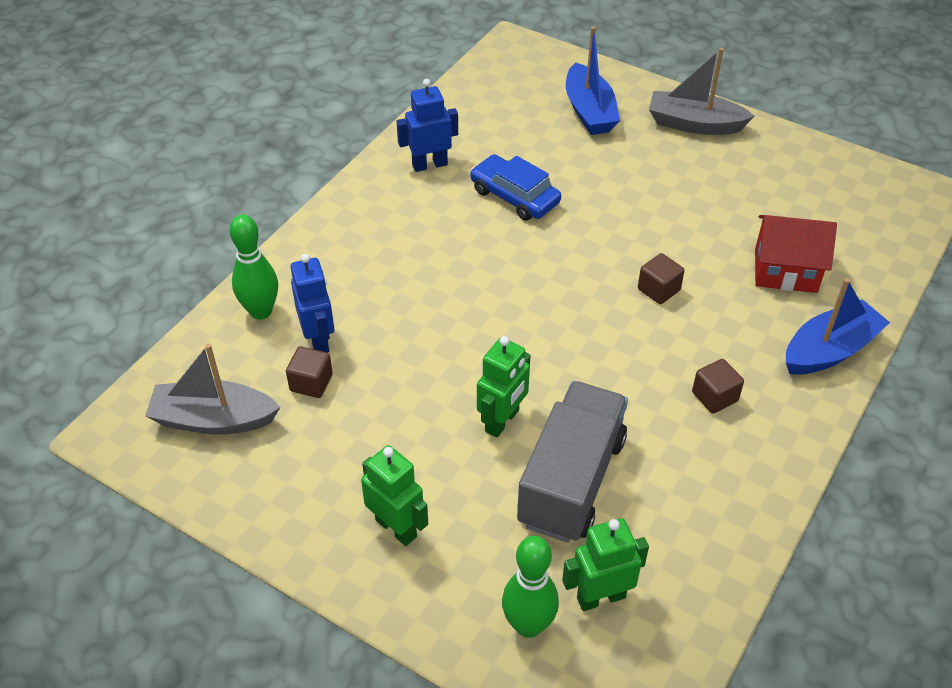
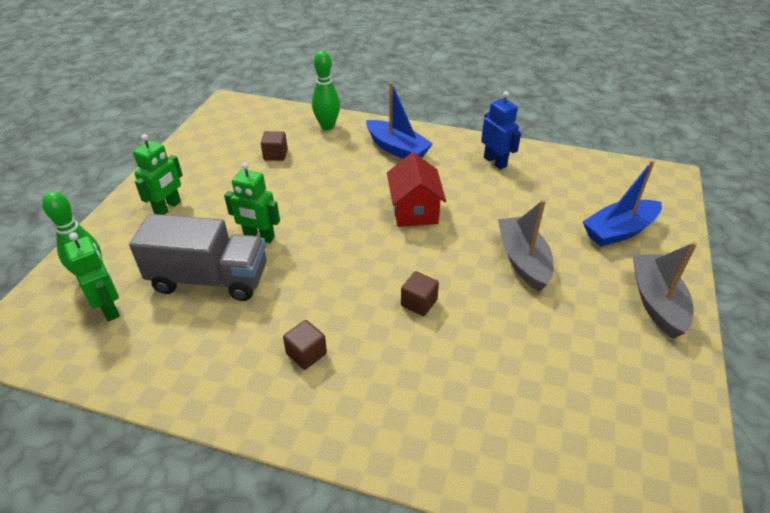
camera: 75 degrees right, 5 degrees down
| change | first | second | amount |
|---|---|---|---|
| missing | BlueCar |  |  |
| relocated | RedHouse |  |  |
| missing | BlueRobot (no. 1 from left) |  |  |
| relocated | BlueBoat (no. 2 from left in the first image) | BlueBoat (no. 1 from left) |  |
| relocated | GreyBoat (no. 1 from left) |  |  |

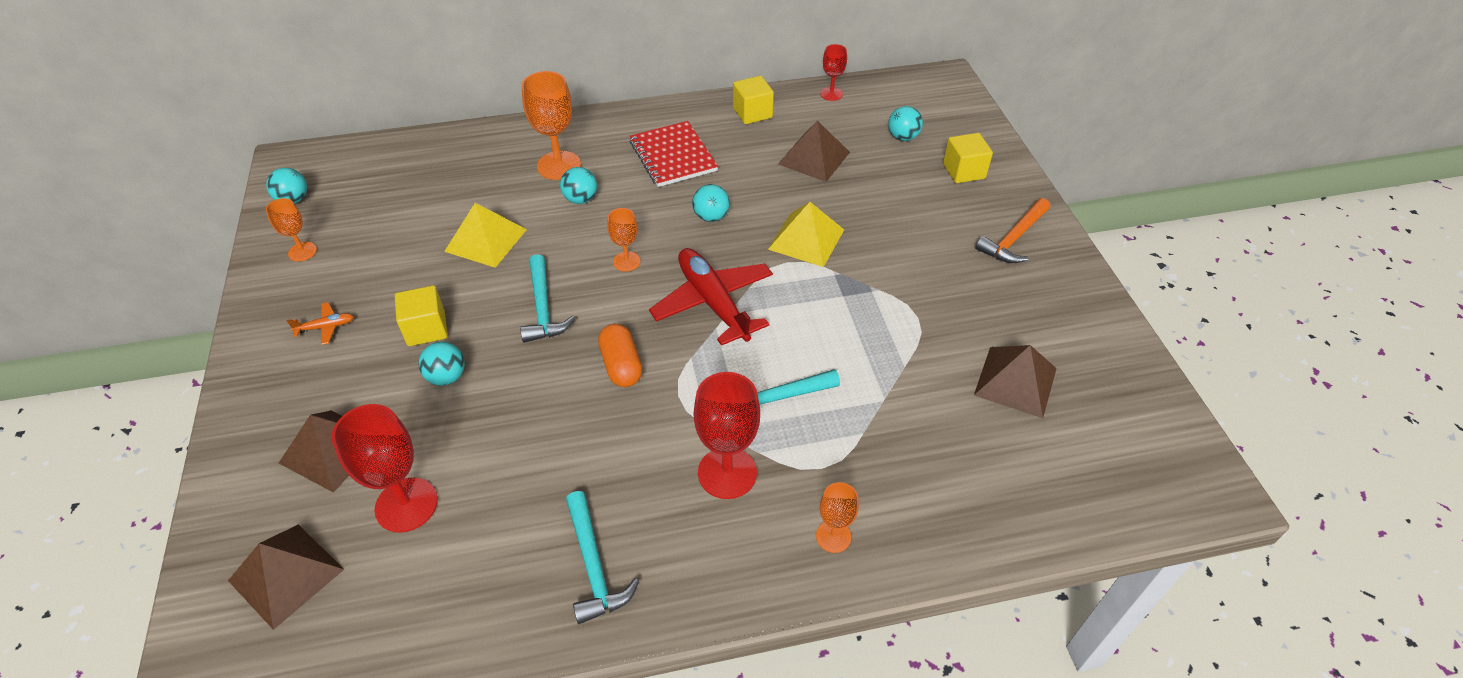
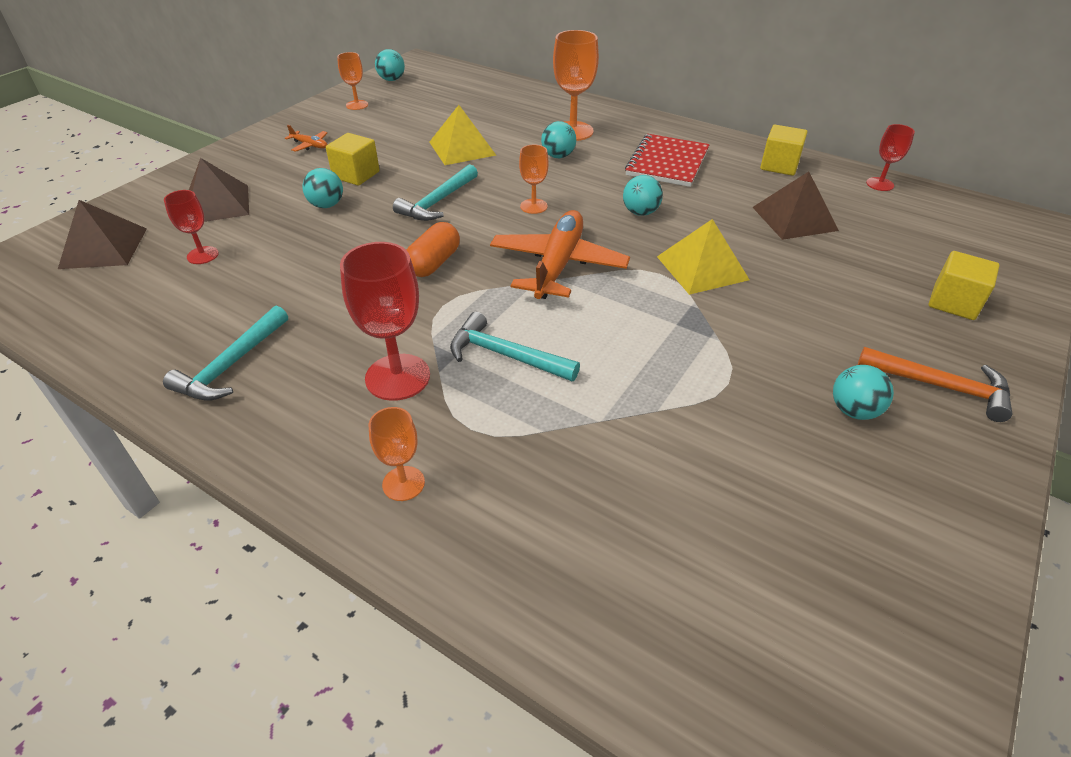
camera: 45 degrees right, 5 degrees down
| change | first | second | amount |
|---|---|---|---|
| relocated | TurquoiseBall (no. 5 from left) |  |  |
| spun | OrangeHammer |  | 150 degrees counterclockwise |
| colour | RedPlane | OrangePlane (no. 2 from left) |  |
| missing | BrownPyramid (no. 4 from left) |  |  |
| size | RedGoblet (no. 1 from left) |  | x0.57 |

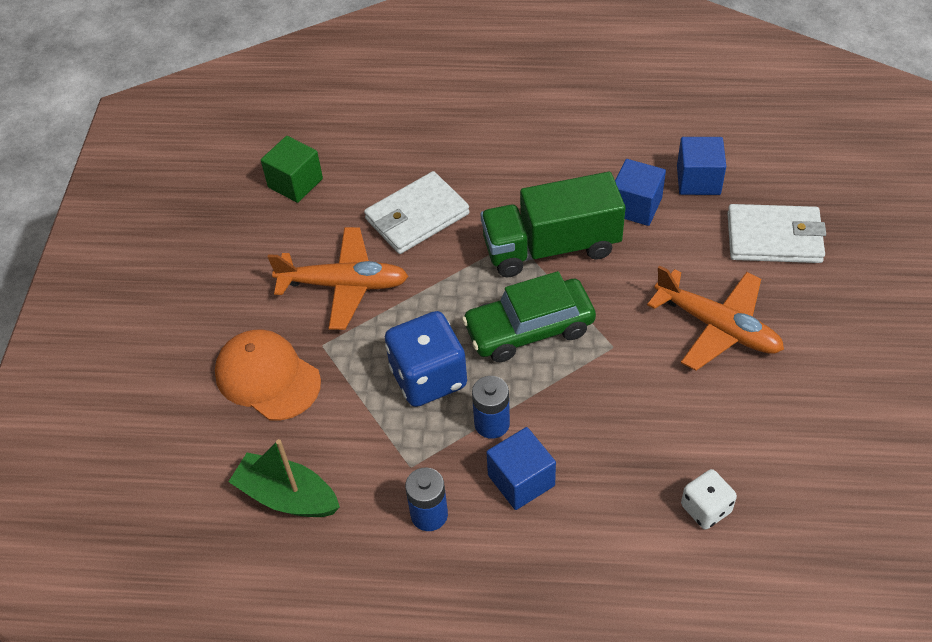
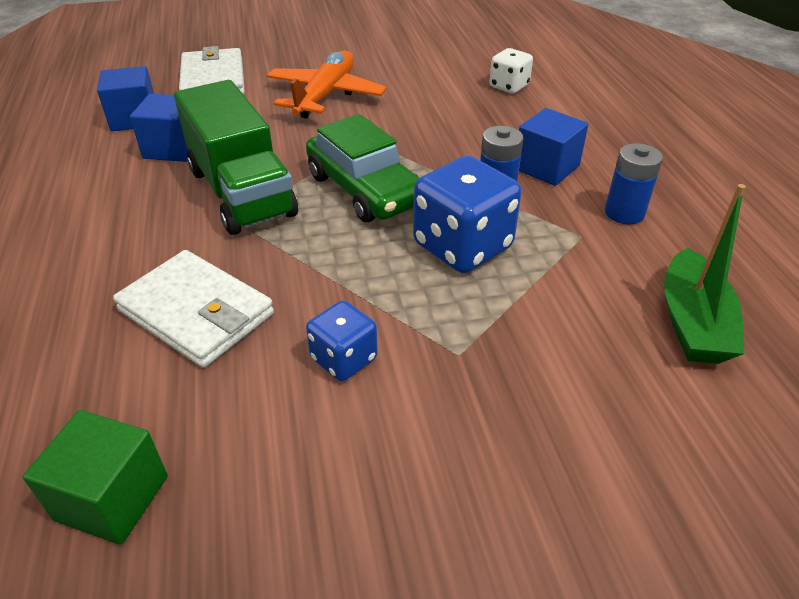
camera: 110 degrees left, 10 degrees down
| change | first | second | amount |
|---|---|---|---|
| exchanged | OrangePlane (no. 1 from left) | BlueDice (no. 1 from left) |  |
| missing | OrangeCap |  |  |

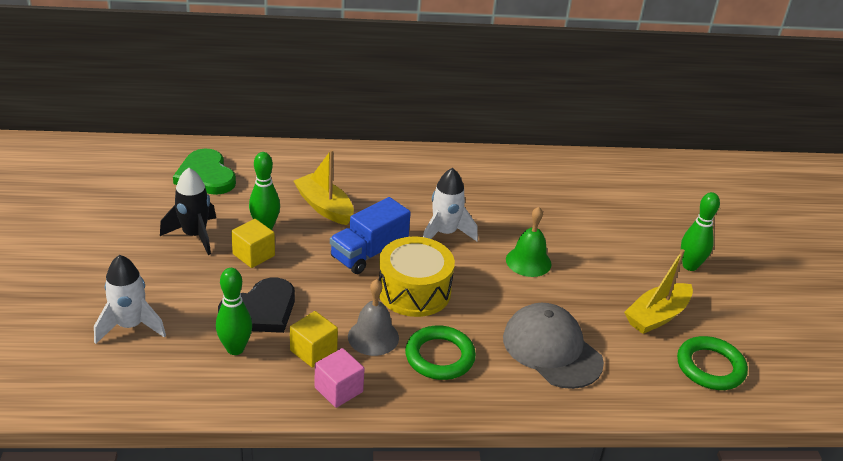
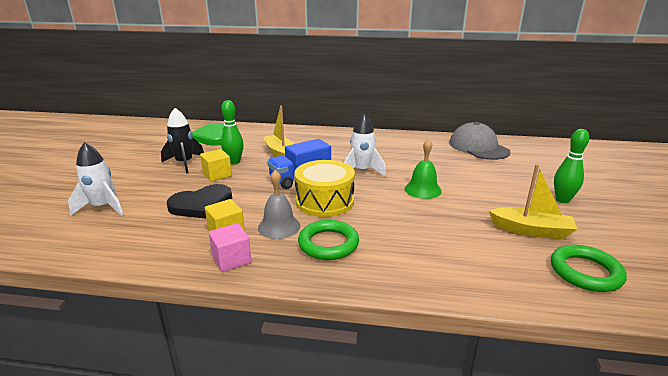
camera: 15 degrees right, 10 degrees down
| change | first | second | amount |
|---|---|---|---|
| spun | YellowBoat (no. 2 from left) |  | 135 degrees counterclockwise |
| missing | GreenBowlingPin (no. 1 from left) |  |  |
| relocated | GreyCap |  |  |

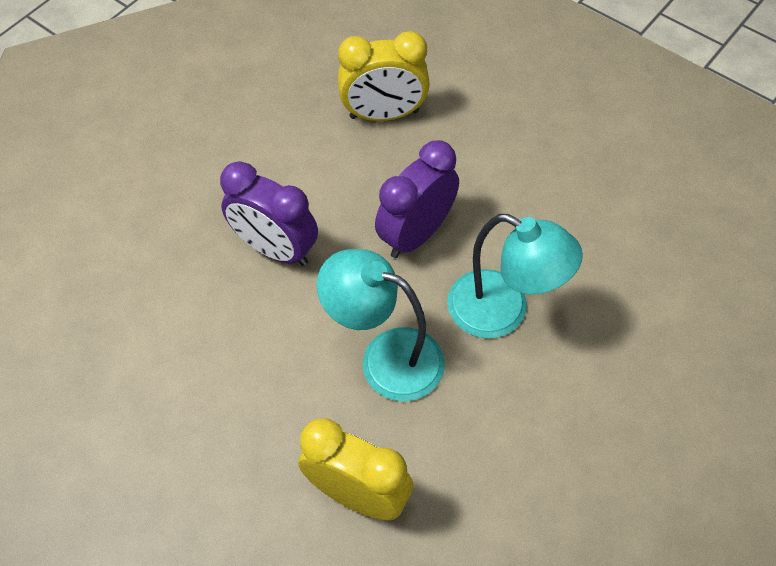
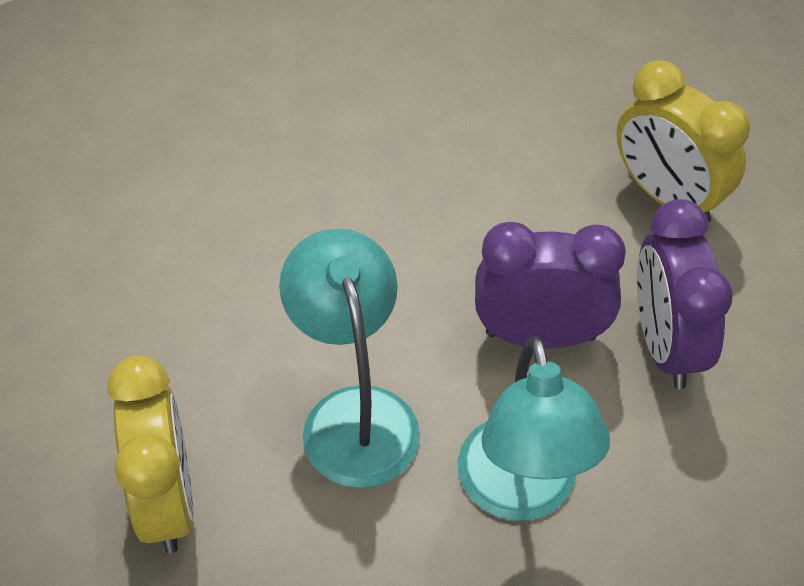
camera: 50 degrees right, 5 degrees down
| change | first | second | amount |
|---|---|---|---|
| relocated | PurpleClock (no. 1 from left in the first image) | PurpleClock (no. 2 from left) |  |

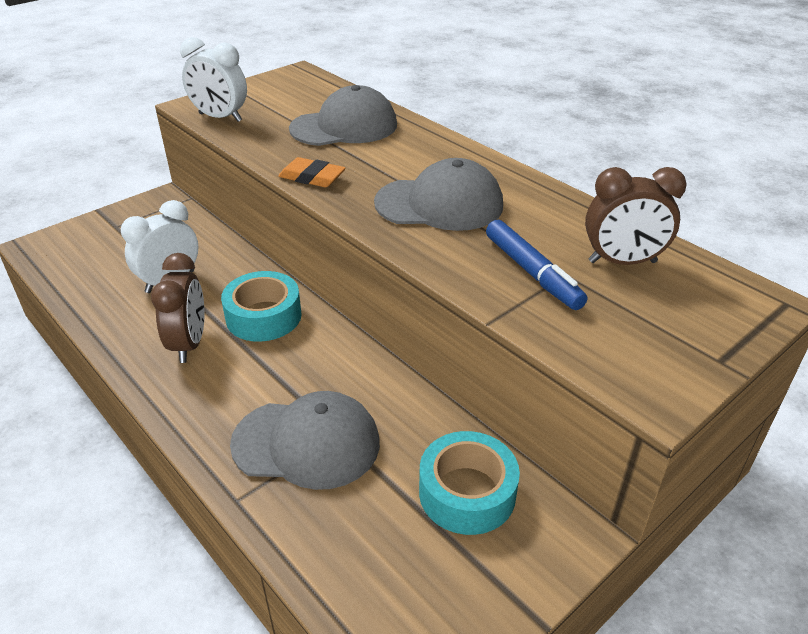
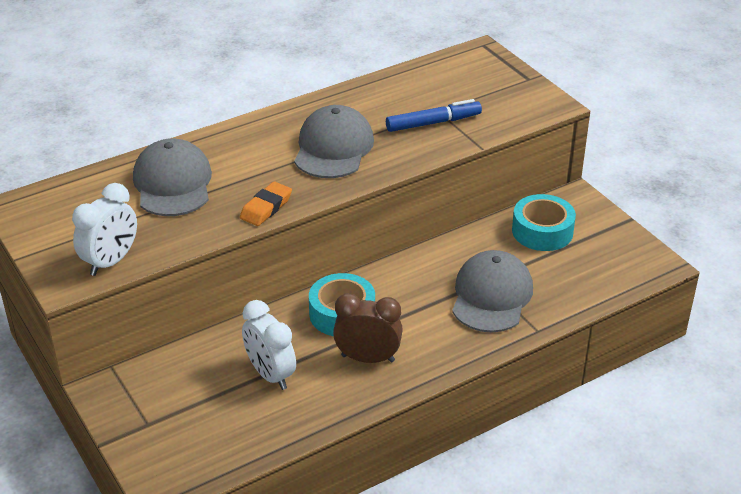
camera: 80 degrees left, 0 degrees up
| change | first | second | amount |
|---|---|---|---|
| missing | BrownClock (no. 2 from left) |  |  |

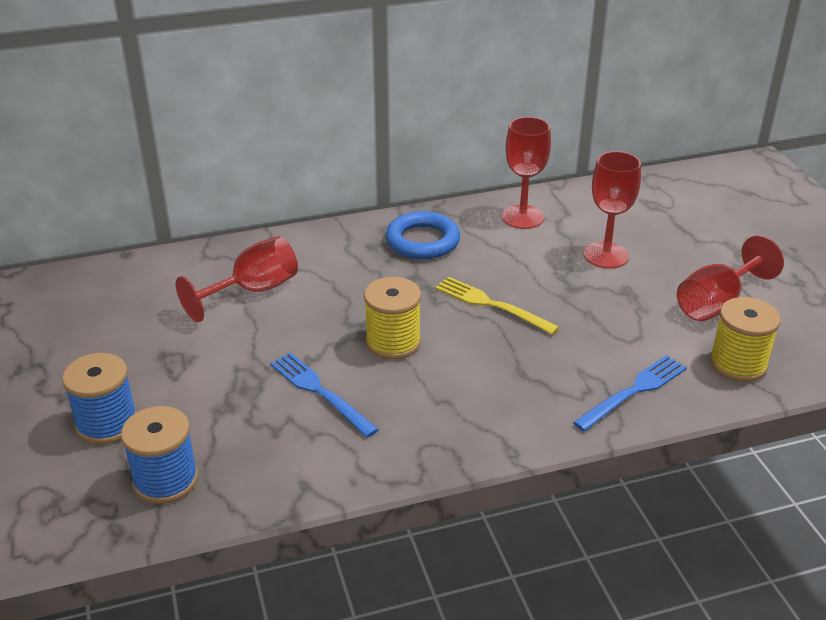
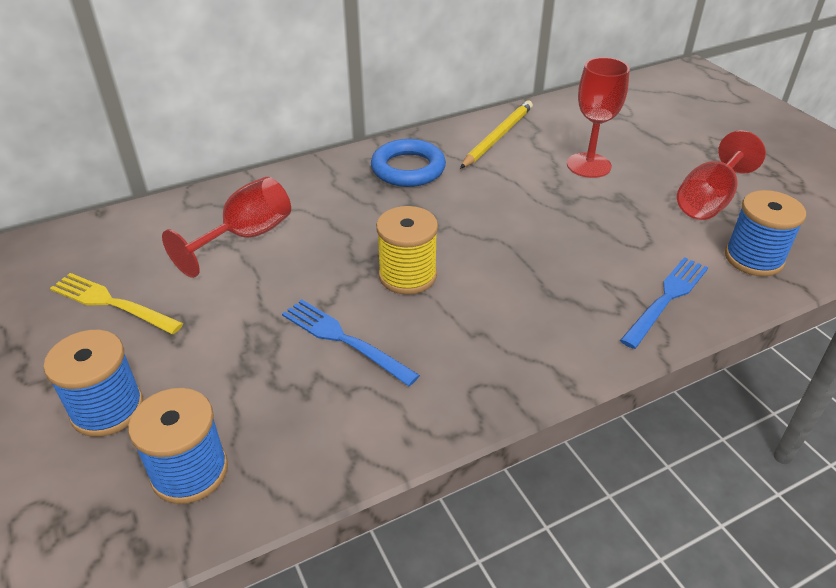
camera: 10 degrees left, 5 degrees up
| change | first | second | amount |
|---|---|---|---|
| exchanged | RedGoblet (no. 2 from left) | YellowPencil |  |
| relocated | YellowFork |  |  |
| colour | YellowSpool (no. 2 from left) | BlueSpool (no. 3 from left) |  |

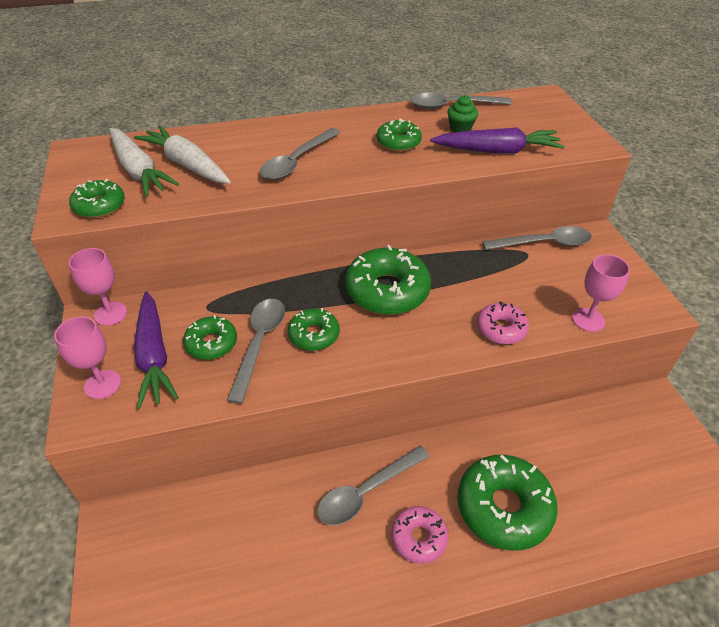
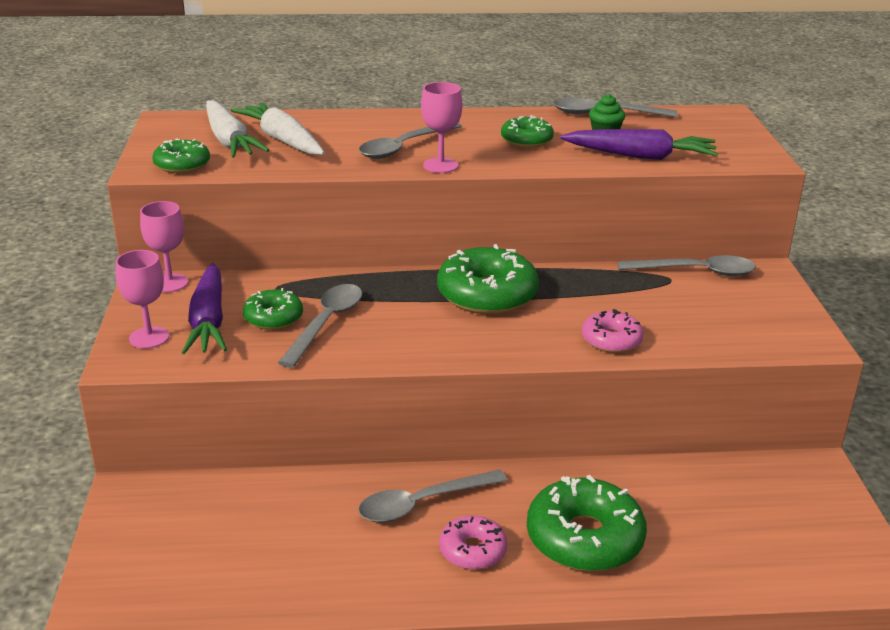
camera: 10 degrees right, 15 degrees down
| change | first | second | amount |
|---|---|---|---|
| relocated | PinkGoblet (no. 3 from left) |  |  |
| missing | GreenDonut (no. 3 from left) |  |  |

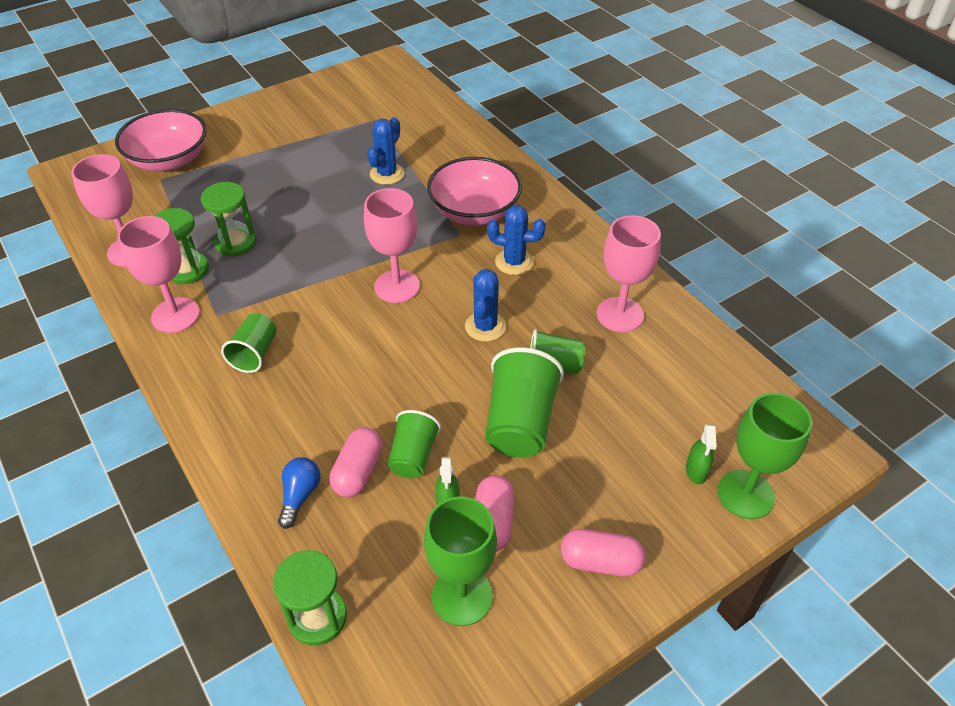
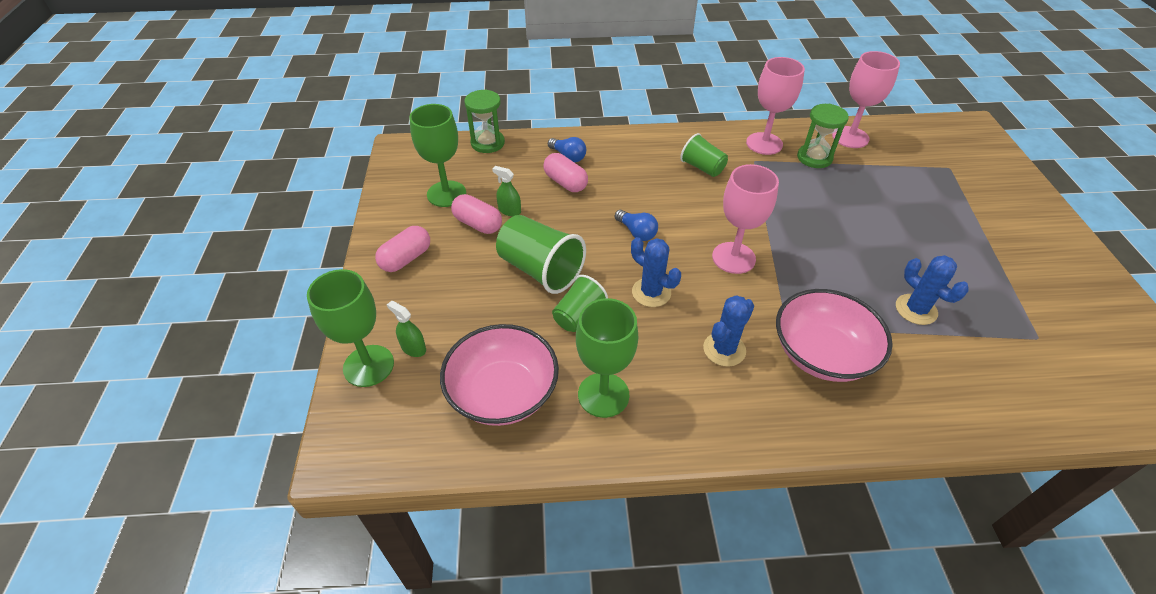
camera: 120 degrees right, 0 degrees up
| change | first | second | amount |
|---|---|---|---|
| relocated | PinkBowl (no. 1 from left) |  |  |
| missing | GreenHourglass (no. 2 from left) |  |  |
| colour | PinkGoblet (no. 4 from left) | GreenGoblet (no. 3 from left) |  |
| missing | GreenCup (no. 2 from left) |  |  |
| appeared |  | BlueLightBulb (no. 2 from left) |  |

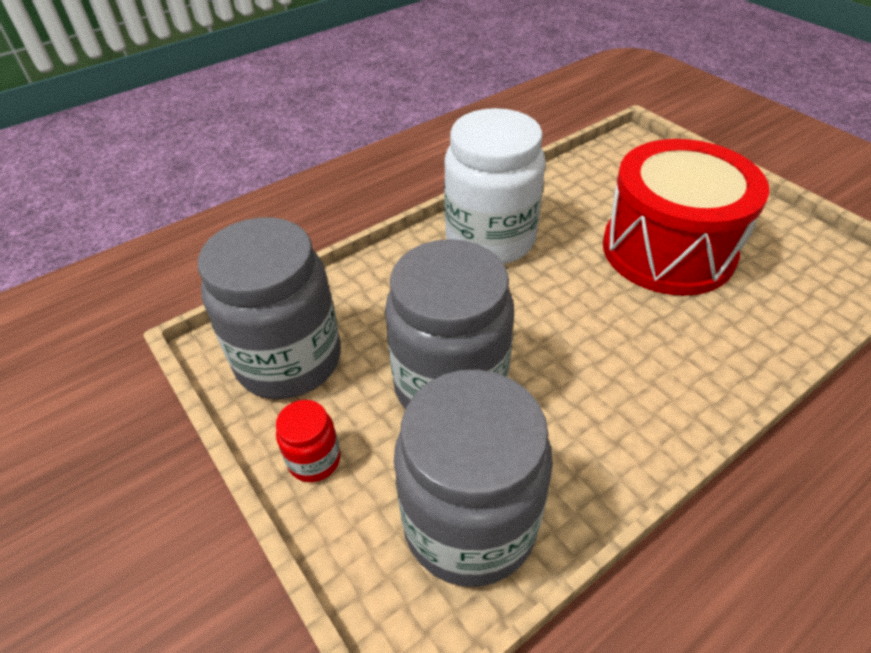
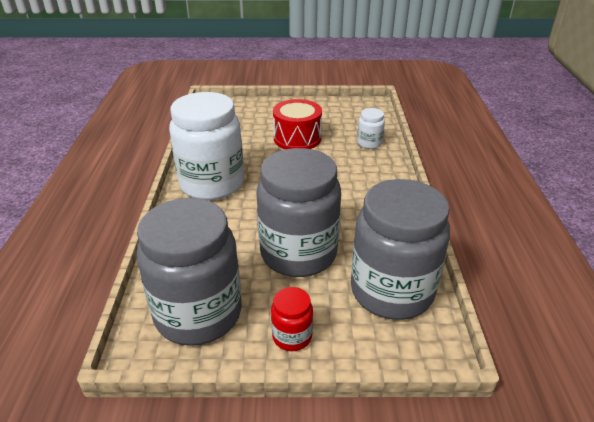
camera: 55 degrees left, 10 degrees down
| change | first | second | amount |
|---|---|---|---|
| size | RedDrum |  | x0.60 |
| appeared |  | WhiteJar (no. 2 from left) |  |

